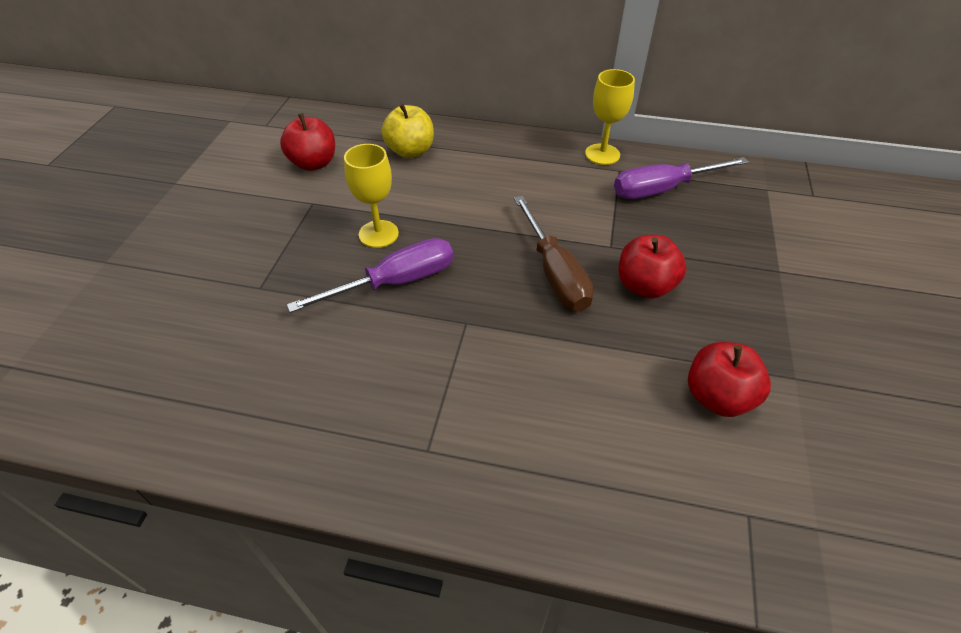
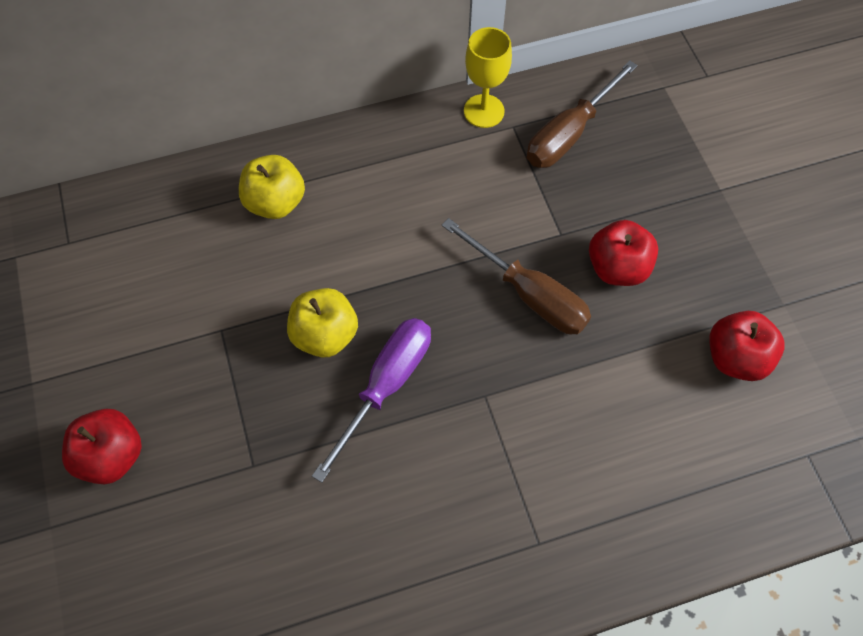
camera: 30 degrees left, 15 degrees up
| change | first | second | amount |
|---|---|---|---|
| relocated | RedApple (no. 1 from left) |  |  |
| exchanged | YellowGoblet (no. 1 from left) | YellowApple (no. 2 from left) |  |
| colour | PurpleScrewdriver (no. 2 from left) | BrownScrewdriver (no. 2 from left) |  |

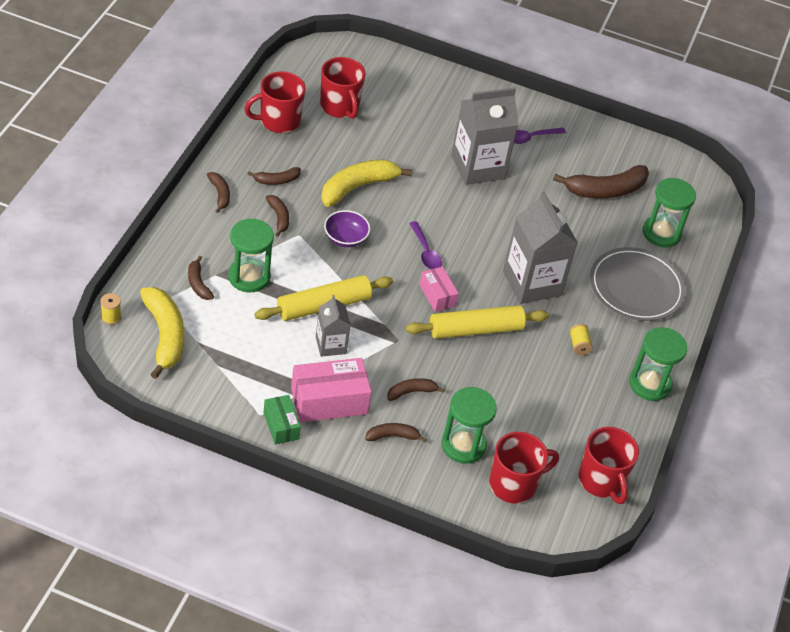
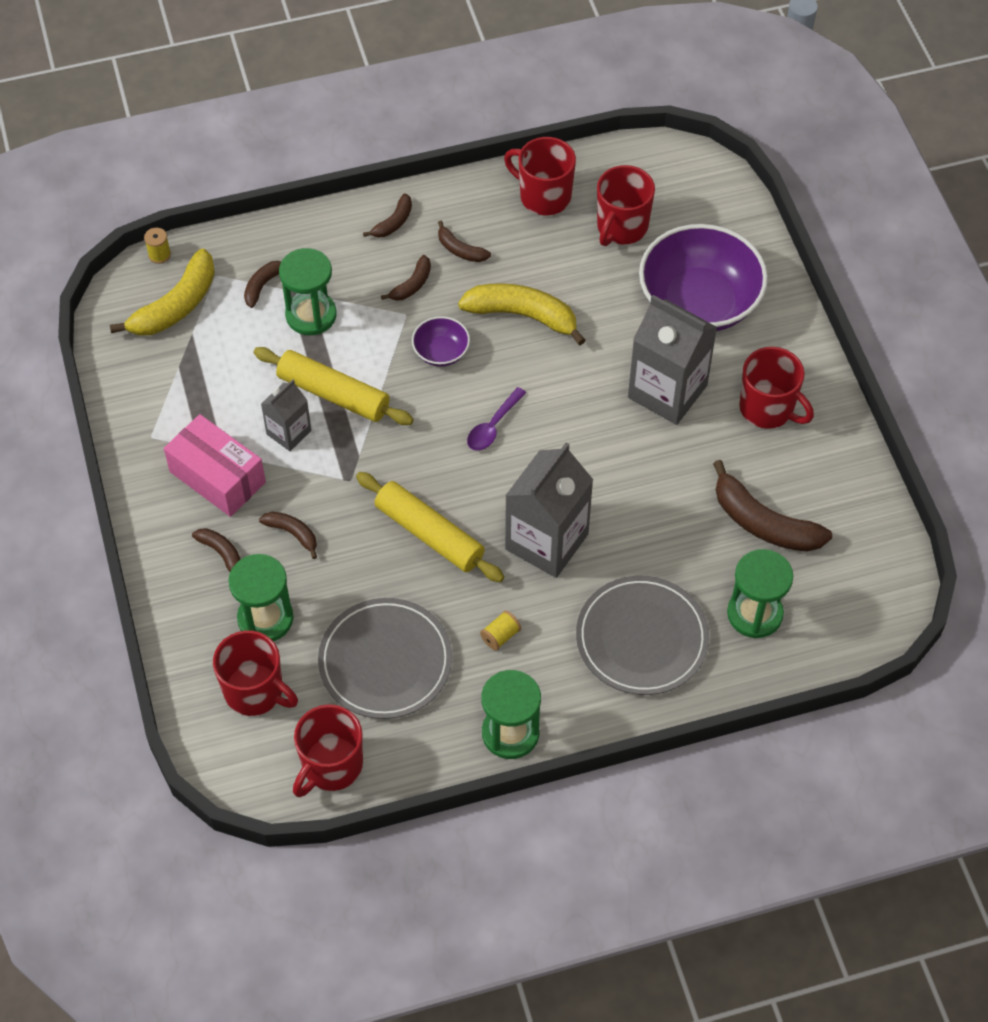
camera: 60 degrees right, 10 degrees up
| change | first | second | amount |
|---|---|---|---|
| exchanged | PurpleSpoon (no. 2 from left) | RedMug (no. 5 from left) |  |
| missing | PinkBox (no. 2 from left) |  |  |
| missing | GreenBox |  |  |
| appeared |  | PurpleBowl (no. 2 from left) |  |
| appeared |  | GreyPlate (no. 1 from left) |  |

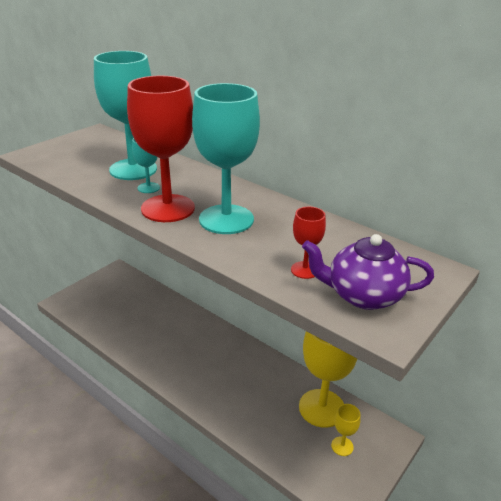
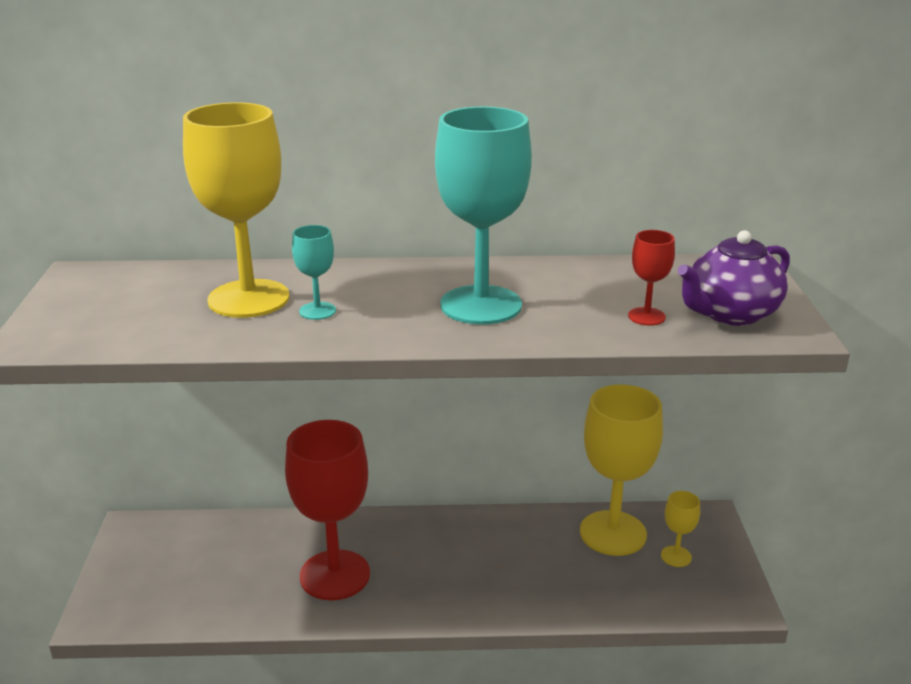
camera: 40 degrees left, 5 degrees down
| change | first | second | amount |
|---|---|---|---|
| colour | TurquoiseGoblet (no. 1 from left) | YellowGoblet (no. 1 from left) |  |
| relocated | RedGoblet (no. 1 from left) |  |  |

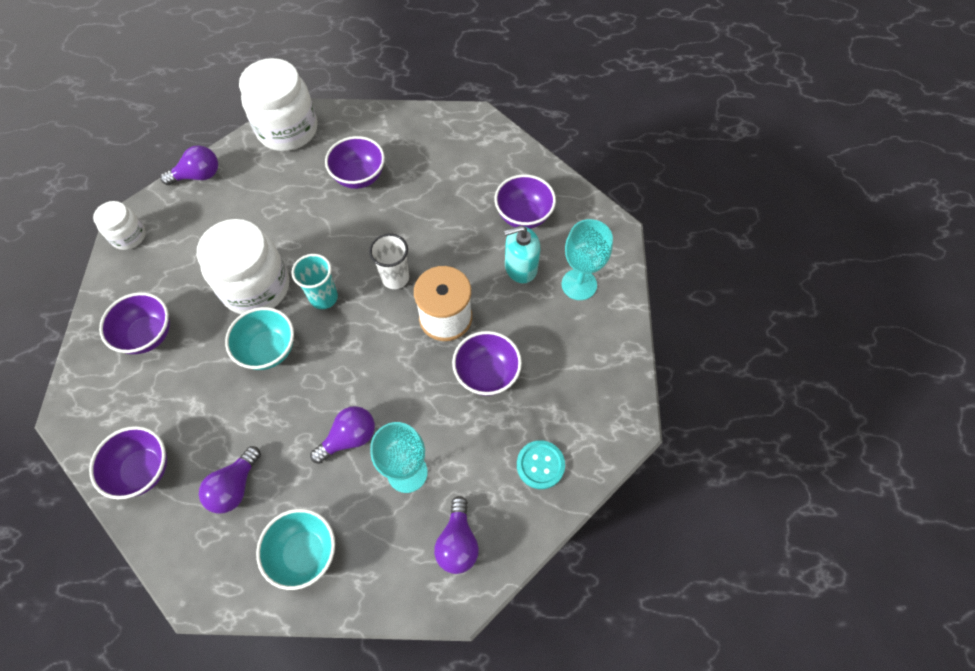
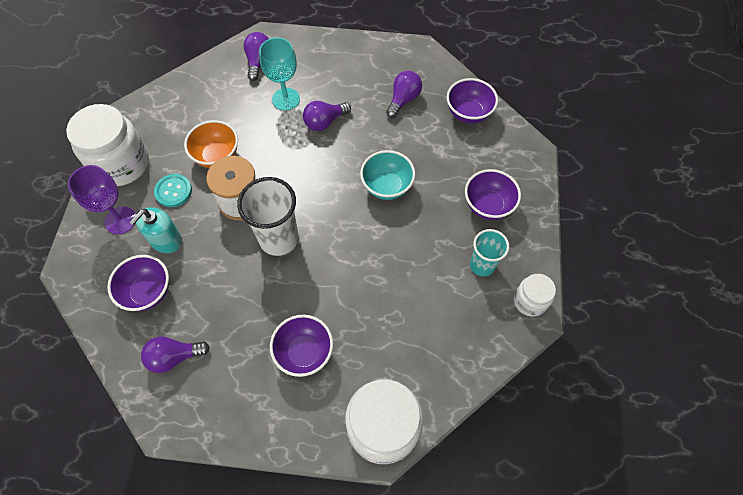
camera: 175 degrees left, 0 degrees up
| change | first | second | amount |
|---|---|---|---|
| relocated | PurpleLightBulb (no. 1 from left) |  |  |
| relocated | WhiteJar (no. 2 from left in the first image) | WhiteJar (no. 1 from left) |  |
| colour | TurquoiseGoblet (no. 2 from left) | PurpleGoblet |  |
| spun | TurquoiseSoapDispenser |  | 135 degrees clockwise |
| size | WhiteCup |  | x1.60 |
| relocated | TurquoiseCup |  |  |
| colour | PurpleBowl (no. 4 from left) | OrangeBowl |  |
| relocated | TurquoiseButton |  |  |
| missing | TurquoiseBowl (no. 2 from left) |  |  |

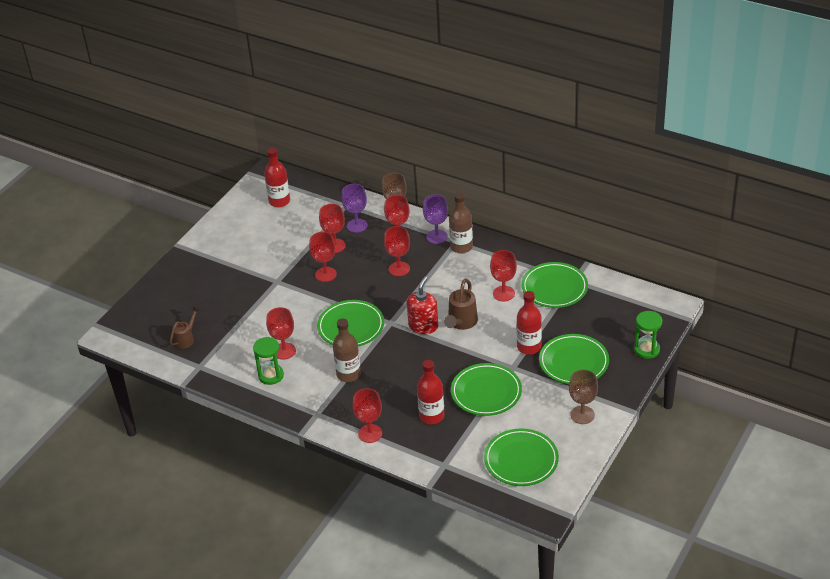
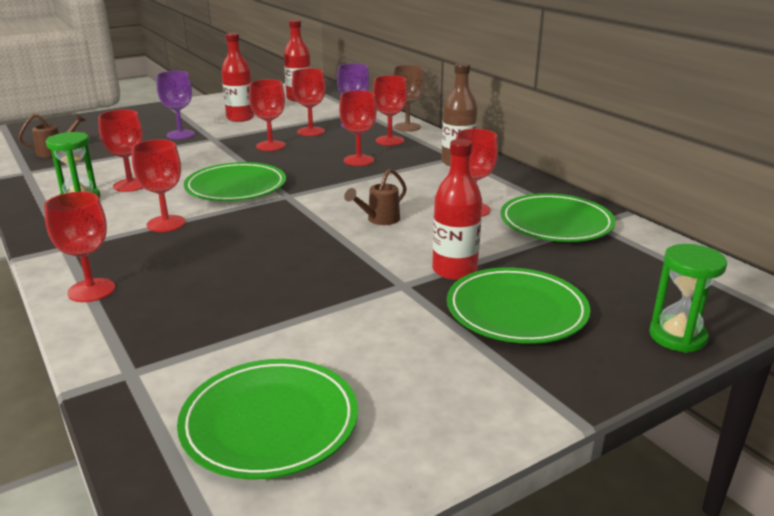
camera: 25 degrees right, 15 degrees down
| change | first | second | amount |
|---|---|---|---|
| relocated | PurpleGoblet (no. 2 from left in the first image) | PurpleGoblet (no. 1 from left) |  |
| missing | RedSoapDispenser |  |  |
| size | BrownWateringCan (no. 2 from left) |  | x0.66 |
| exchanged | BrownBottle (no. 1 from left) | RedGoblet (no. 3 from left) |  |
| relocated | RedBottle (no. 2 from left in the first image) | RedBottle (no. 1 from left) |  |
| missing | GreenPlate (no. 2 from left) |  |  |
| missing | BrownGoblet (no. 2 from left) |  |  |

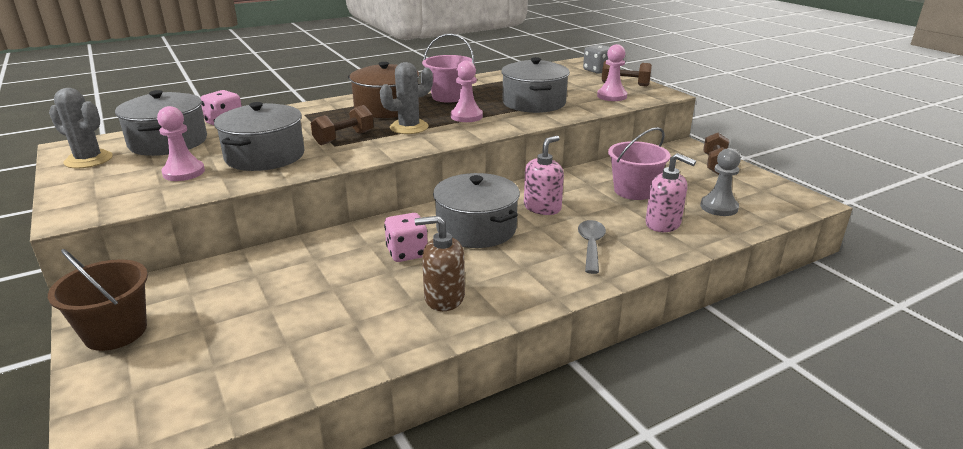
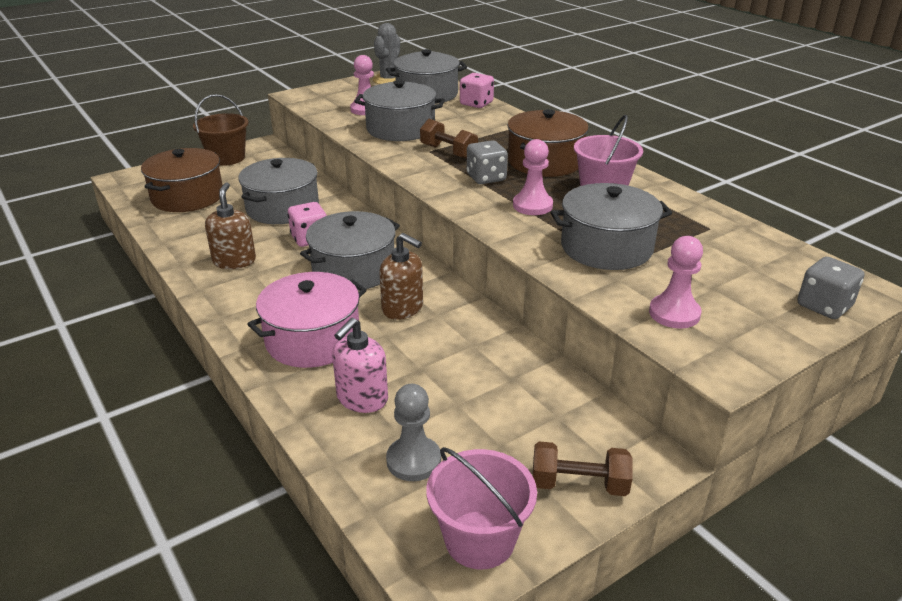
camera: 85 degrees right, 5 degrees up
| change | first | second | amount |
|---|---|---|---|
| missing | BrownDumbbell (no. 2 from left) |  |  |
| exchanged | GreyCactus (no. 2 from left) | GreyDice (no. 1 from left) |  |
| relocated | PinkBucket (no. 2 from left in the first image) | PinkBucket (no. 1 from left) |  |
| colour | PinkSoapDispenser (no. 1 from left) | BrownSoapDispenser (no. 2 from left) |  |
| exchanged | GreySpoon | PinkPot |  |
| appeared |  | BrownPot (no. 1 from left) |  |
| appeared |  | GreyPot (no. 1 from left) |  |

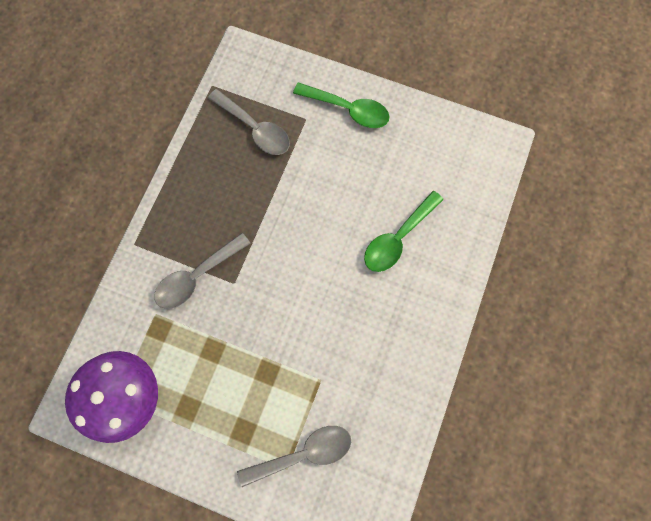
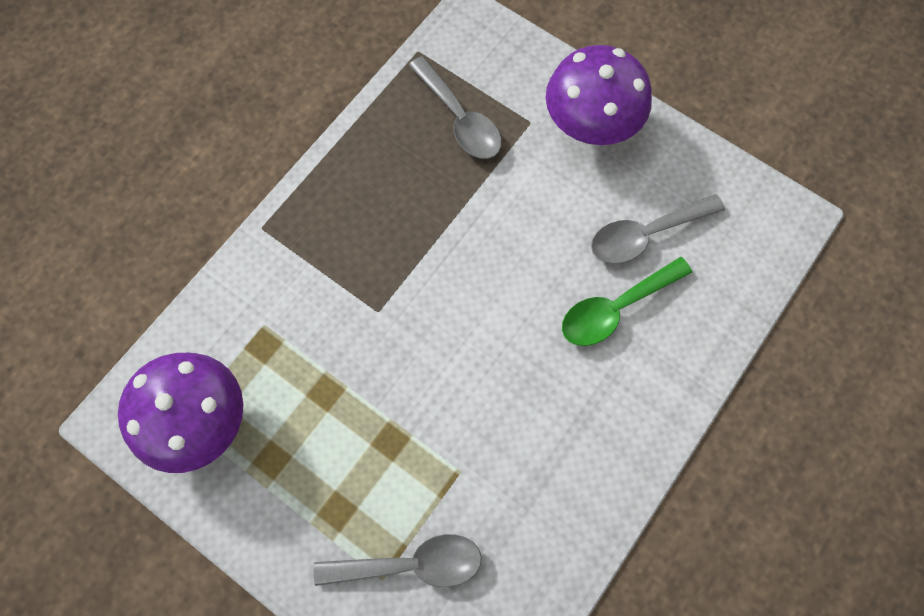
camera: 15 degrees right, 5 degrees down
| change | first | second | amount |
|---|---|---|---|
| exchanged | GreenSpoon (no. 1 from left) | PurpleMushroom (no. 2 from left) |  |
| relocated | GreySpoon (no. 1 from left in the first image) | GreySpoon (no. 3 from left) |  |

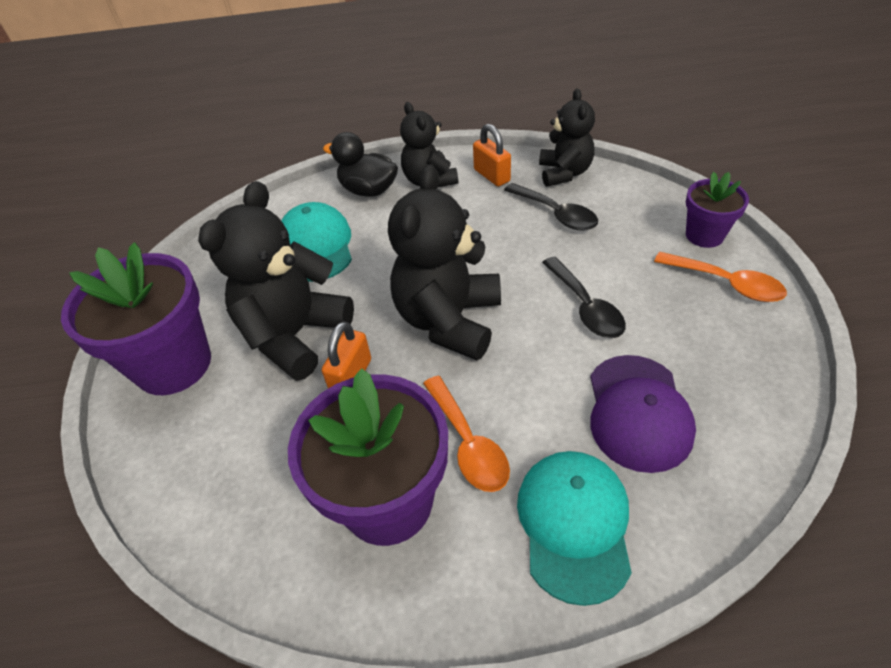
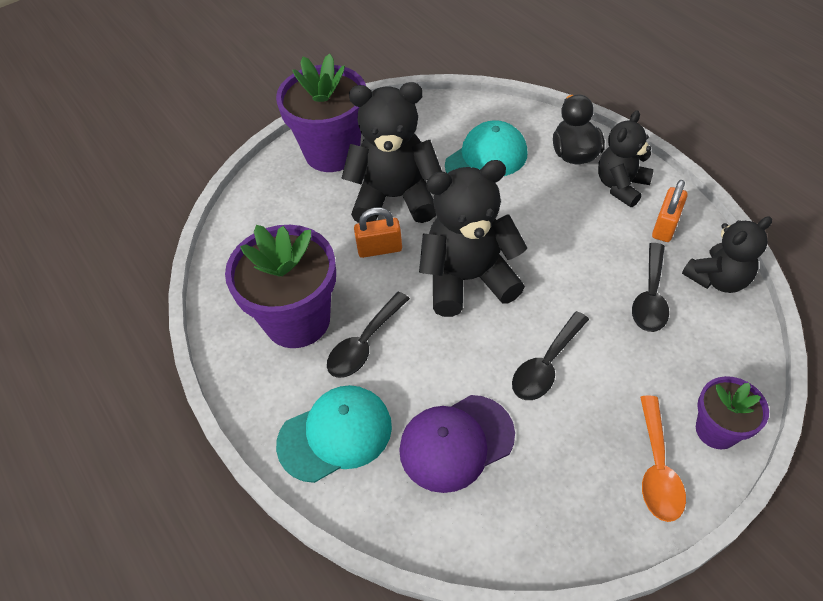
camera: 60 degrees right, 5 degrees up
| change | first | second | amount |
|---|---|---|---|
| colour | OrangeSpoon (no. 1 from left) | BlackSpoon (no. 1 from left) |  |

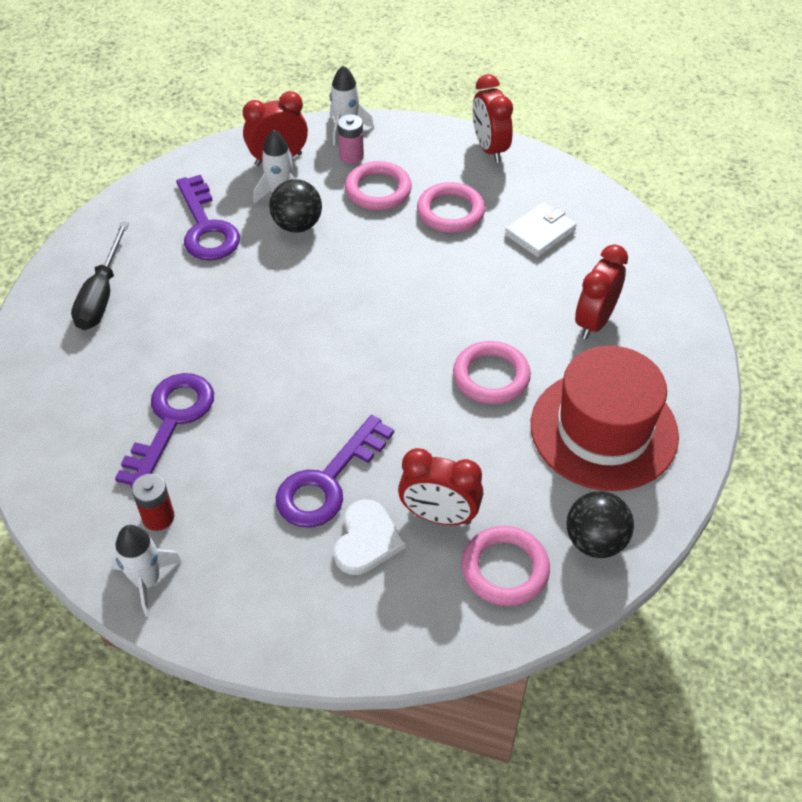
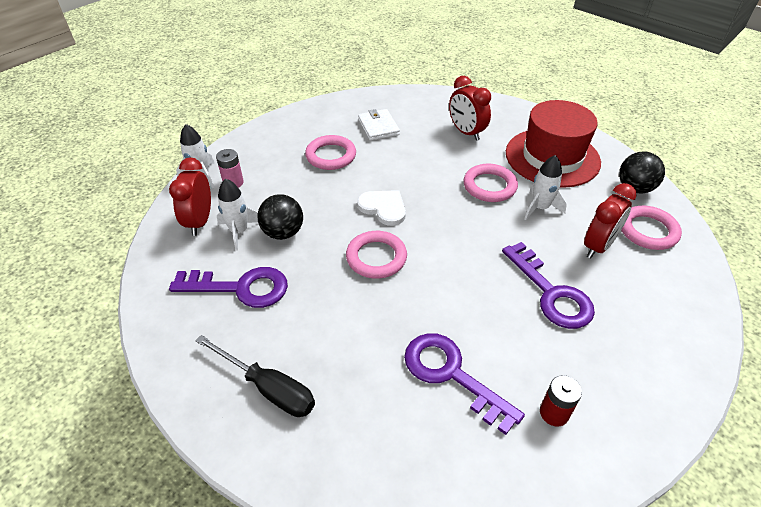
camera: 65 degrees left, 5 degrees down
| change | first | second | amount |
|---|---|---|---|
| missing | RedClock (no. 3 from left) |  |  |
| relocated | PinkRing (no. 1 from left in the first image) | PinkRing (no. 2 from left) |  |
| relocated | WhiteHeart |  |  |
| relocated | WhiteRocket (no. 1 from left in the first image) | WhiteRocket (no. 3 from left) |  |

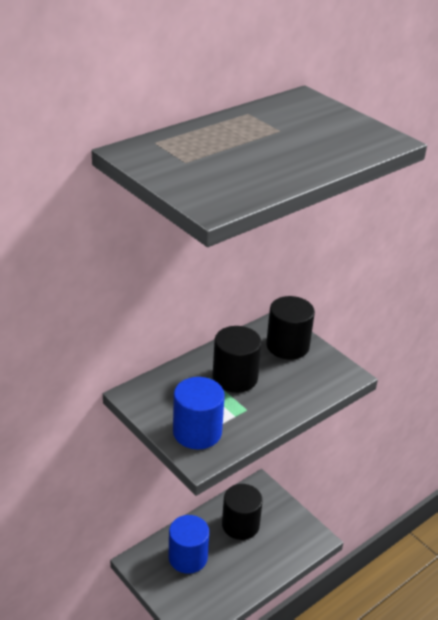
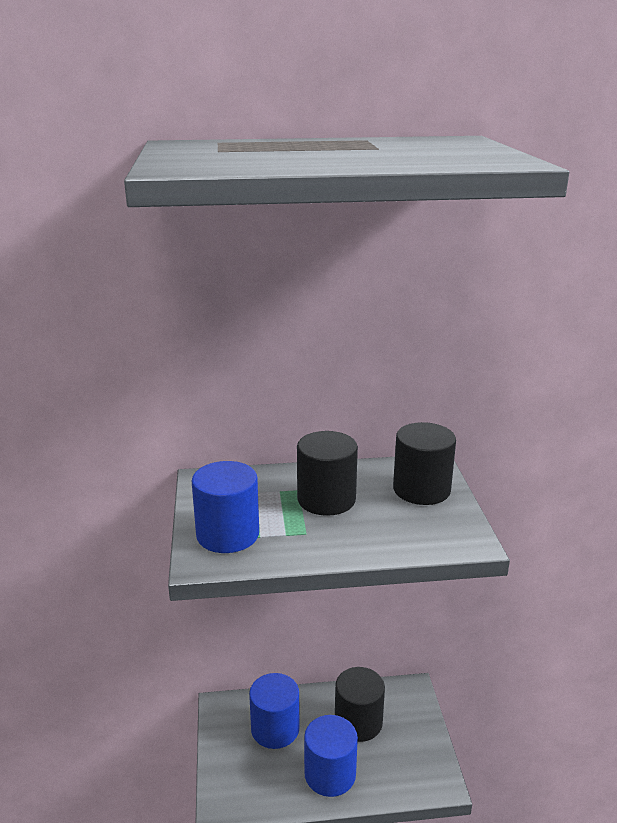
camera: 35 degrees right, 10 degrees down
| change | first | second | amount |
|---|---|---|---|
| appeared |  | BlueCylinder (no. 3 from left) |  |

